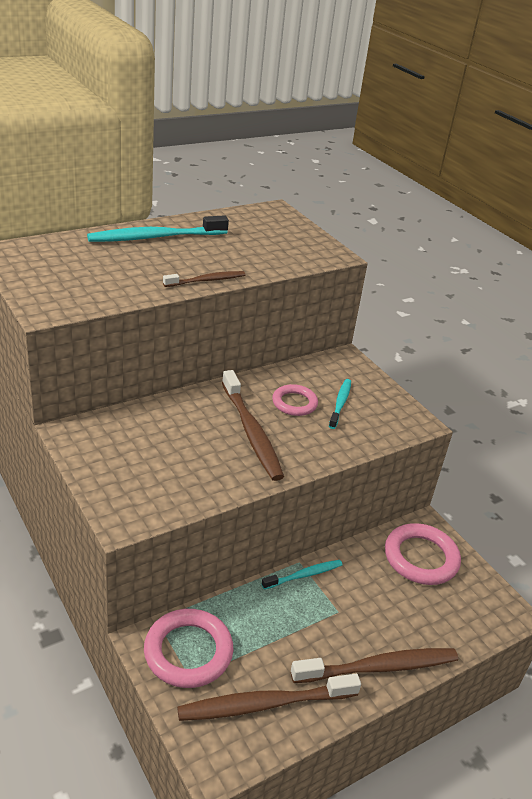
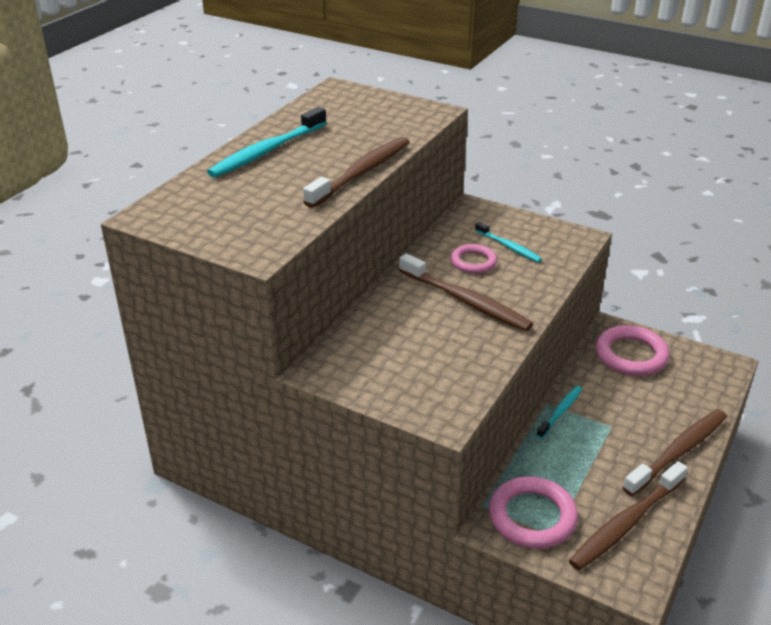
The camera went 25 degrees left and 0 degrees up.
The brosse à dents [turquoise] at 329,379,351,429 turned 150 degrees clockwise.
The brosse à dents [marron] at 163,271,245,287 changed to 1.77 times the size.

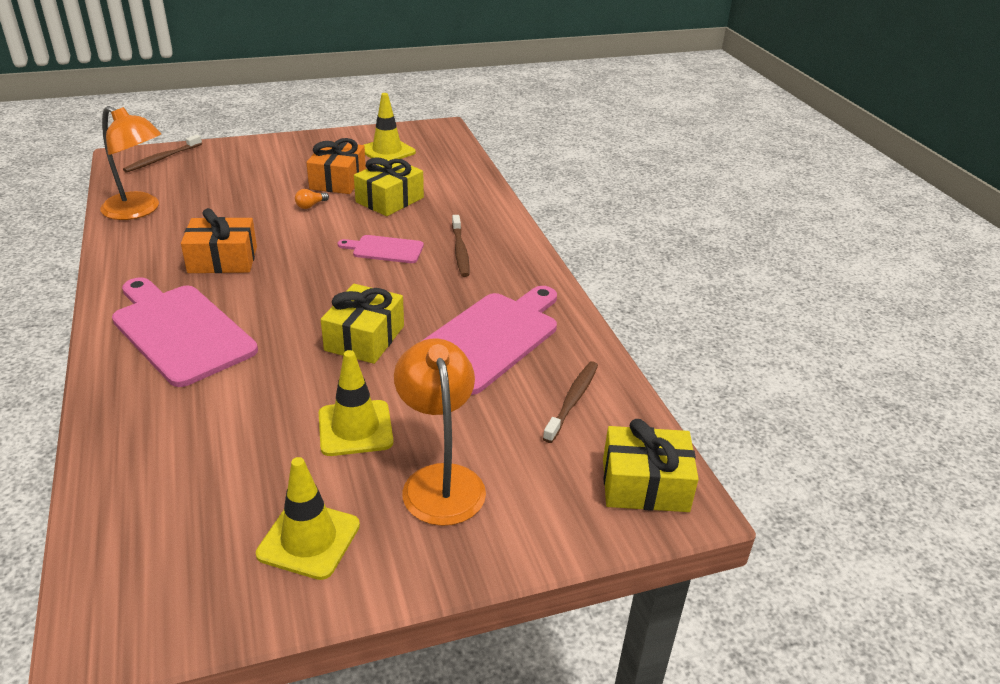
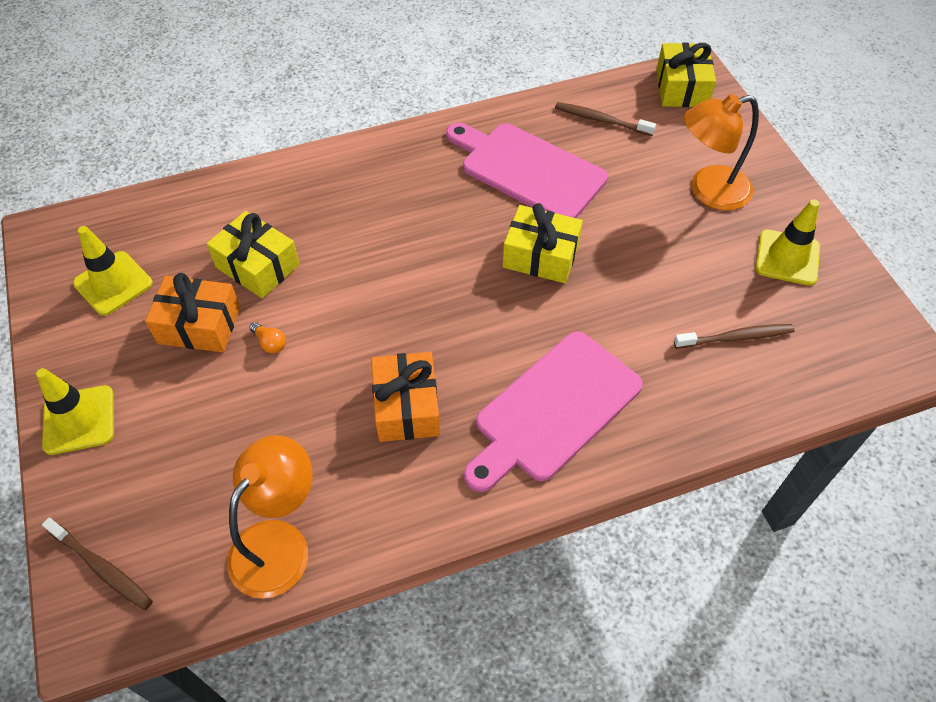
The camera went 90 degrees left and 20 degrees up.
The planche à découper [rose] at 338,235,424,263 disappeared.
The cône de chantier [jaune] moved from 319,350,393,456 to 36,368,114,455.
The brosse à dents [marron] moved from 452,215,470,277 to 674,324,795,348.

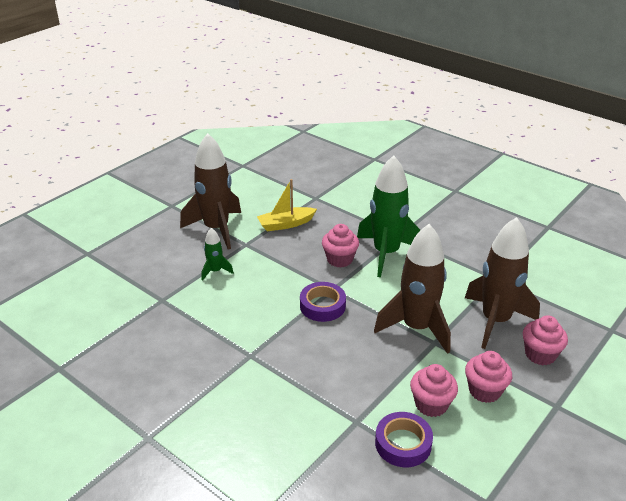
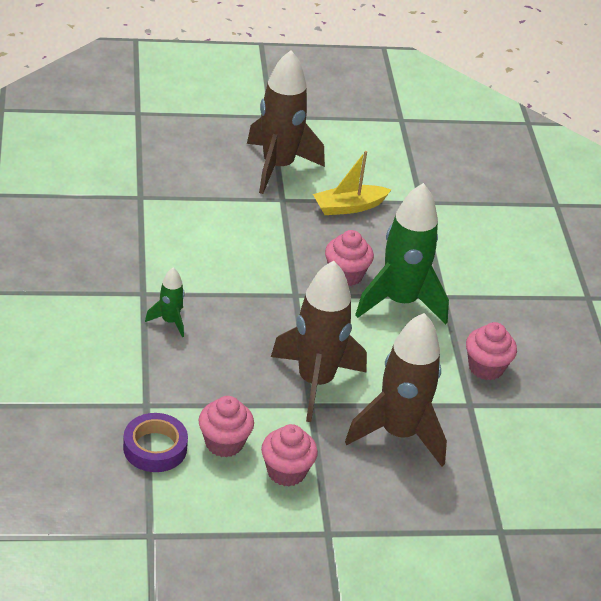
The camera went 40 degrees right and 5 degrees up.
The ruban adhésif [violet] at 300,282,346,322 disappeared.
The fusée [vert] moved from 201,228,234,281 to 145,267,185,337.
The muffin [rose] moved from 523,315,568,365 to 466,322,517,380.
The bateau [jaune] at 257,179,317,231 turned 45 degrees counterclockwise.

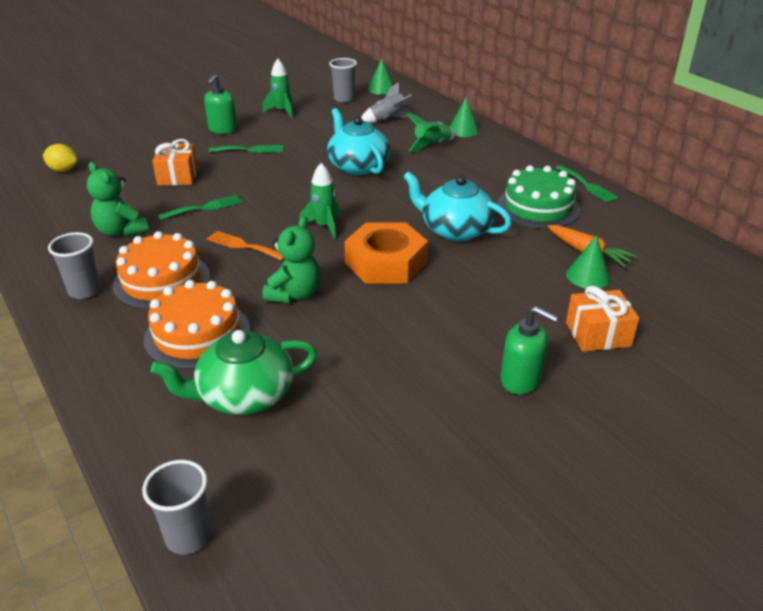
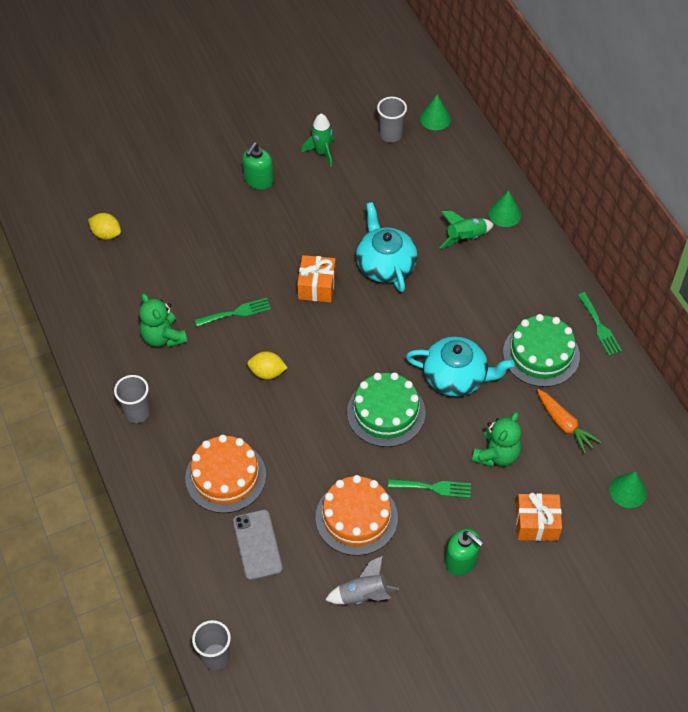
The camera went 10 degrees right and 20 degrees up.
The fusée [vert] at 299,163,340,239 disappeared.
The gâteau [orange] moved from 112,231,210,310 to 316,475,398,556.
The cadeau [orange] moved from 152,139,198,186 to 297,255,336,302.
The fourchette [vert] moved from 209,145,283,153 to 388,479,471,498.
The ours en peluche [vert] moved from 263,216,321,303 to 472,412,521,467.
The fusée [gris] moved from 361,82,413,123 to 325,556,399,605.
The cône [vert] moved from 566,235,610,288 to 609,471,647,508.
The théière [vert] at 151,330,317,415 was replaced by the téléphone [gris] at 233,510,283,580.
The fourchette [orange] at 206,231,284,261 was replaced by the citron [jaune] at 247,351,288,379.
The écrou [orange] at 344,222,428,283 was replaced by the gâteau [vert] at 347,372,425,447.
The théière [turquoise] at 403,171,512,241 turned 150 degrees clockwise.

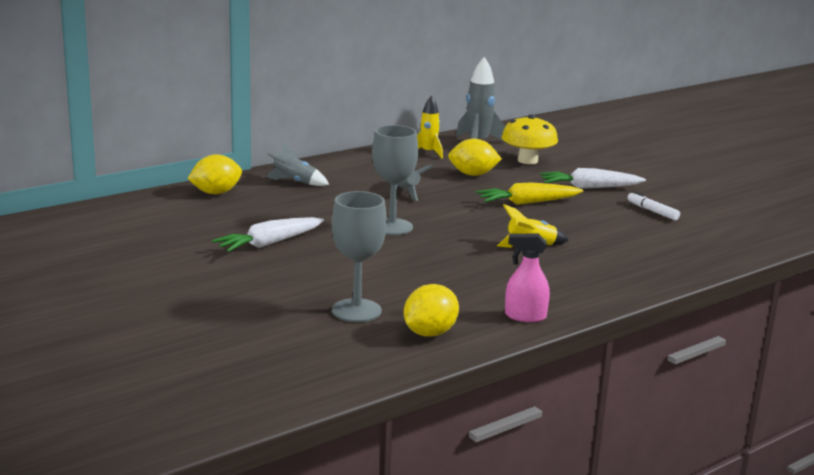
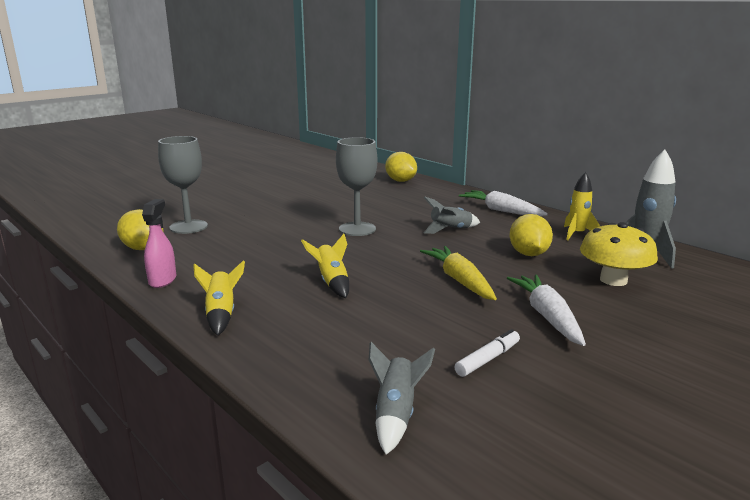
The camera went 85 degrees right and 0 degrees up.
The fusée [jaune] at 193,260,245,336 appeared.
The carotte [blanc] moved from 212,217,324,252 to 459,190,548,216.
The fusée [gris] moved from 265,142,329,186 to 369,342,435,455.

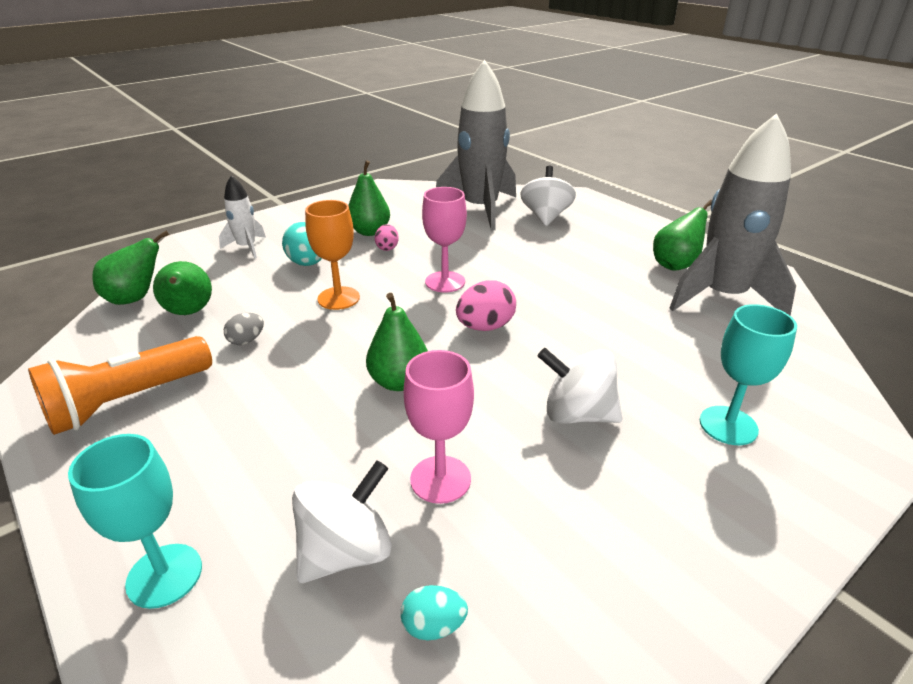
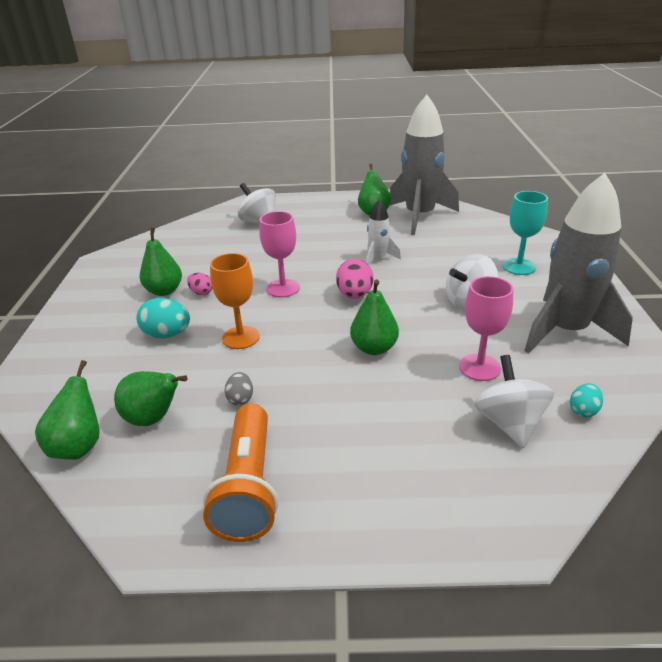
The camera went 50 degrees left and 0 degrees up.
The verre à pied [turquoise] at 68,434,202,609 disappeared.
The fusée [blanc] moved from 219,175,266,258 to 366,199,401,265.
The fusée [gris] moved from 436,60,516,231 to 524,173,633,353.

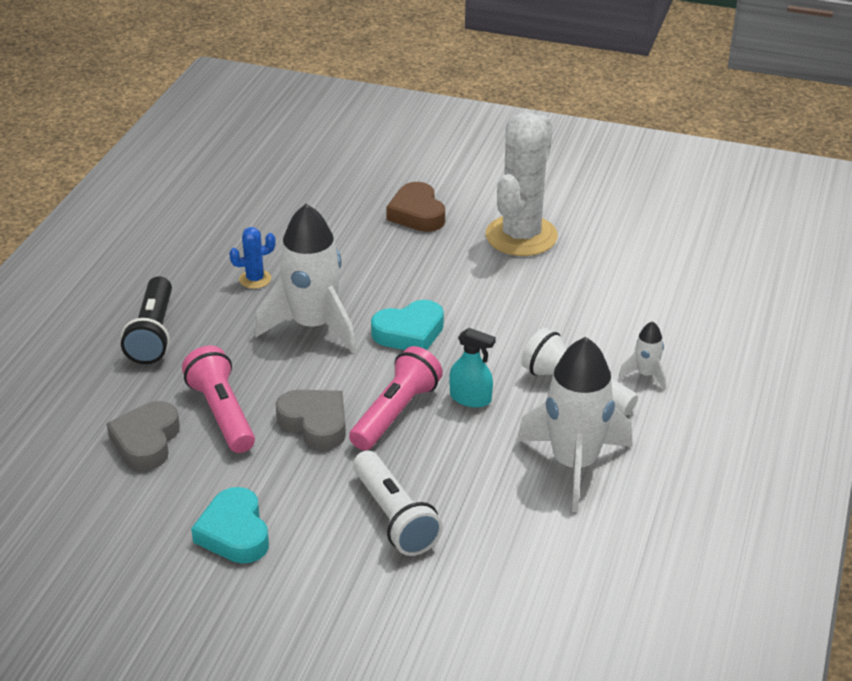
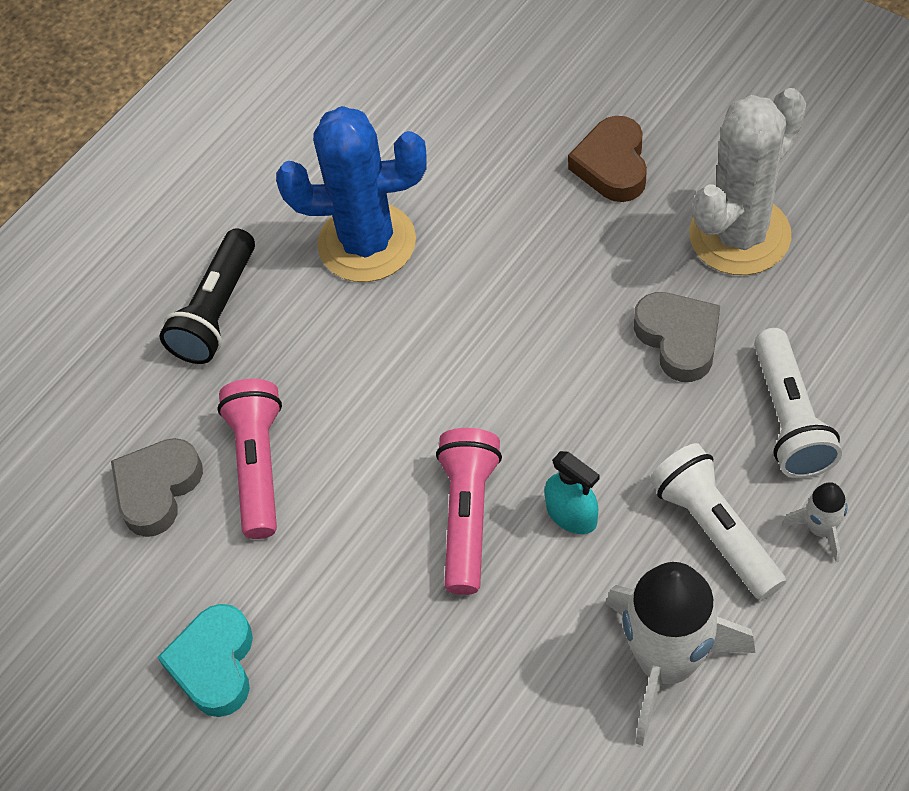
The camera went 25 degrees right and 20 degrees up.
The fusée [blanc] at 255,204,356,353 disappeared.
The cœur [turquoise] at 371,300,444,350 disappeared.
The cœur [gris] moved from 276,390,346,450 to 634,292,720,382.
The lampe de poche [blanc] moved from 353,451,443,556 to 754,328,842,478.
The lampe de poche [rose] at 349,346,443,451 turned 45 degrees counterclockwise.
The cactus [bleu] at 229,227,276,289 changed to 2.34 times the size.

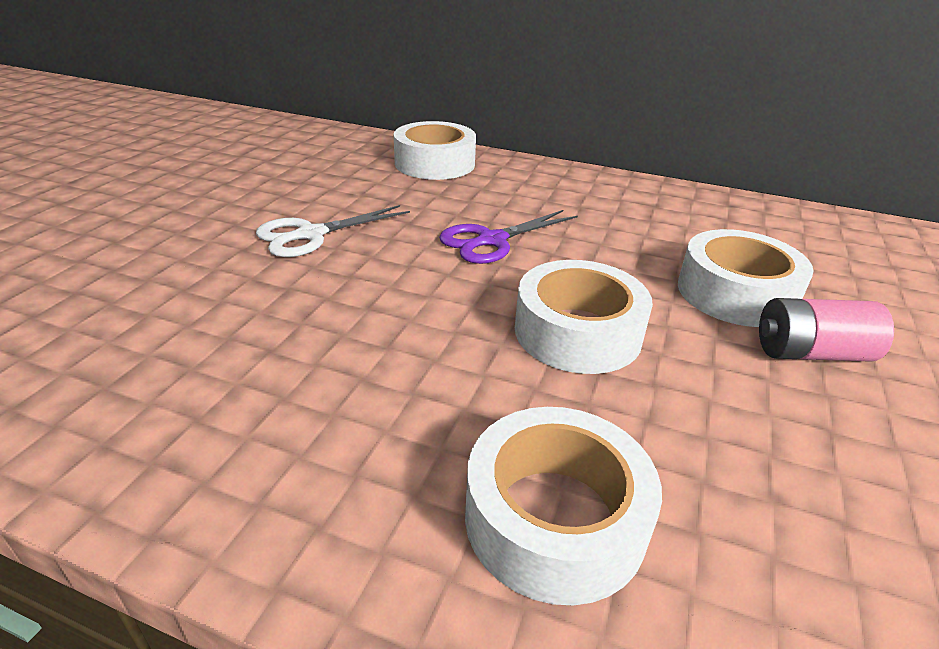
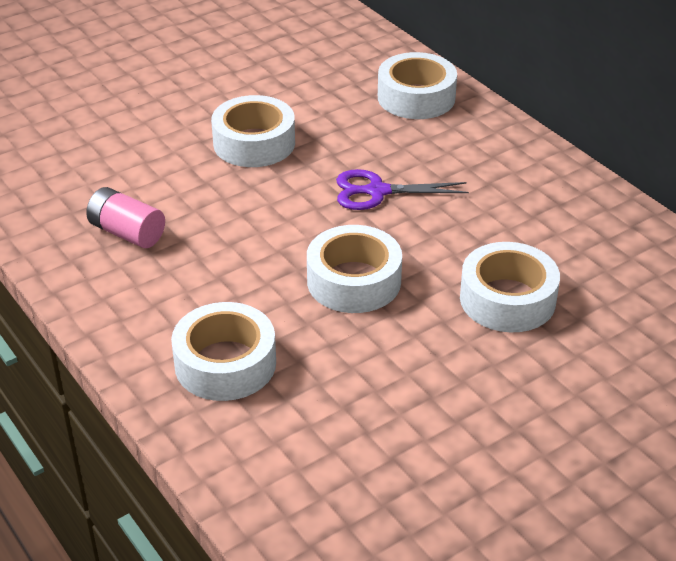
The camera went 35 degrees right and 5 degrees up.
The pile [rose] moved from 759,298,894,362 to 86,187,165,248.
The ciseaux [blanc] at 256,205,410,257 was replaced by the ruban adhésif [blanc] at 211,95,295,167.

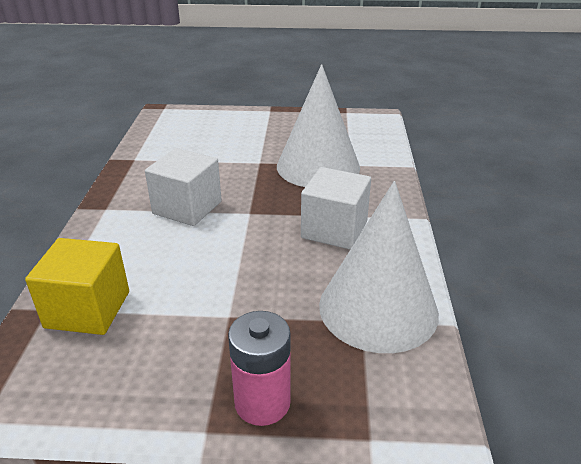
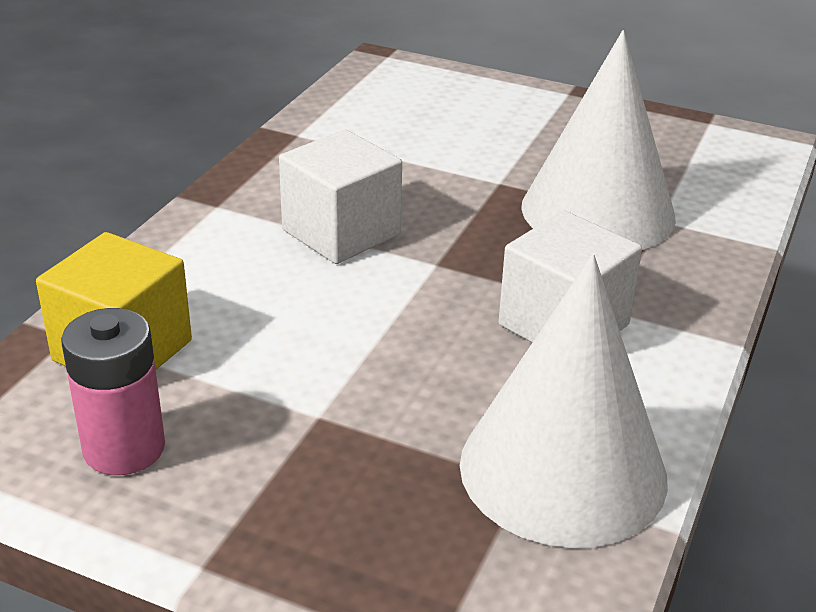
The camera went 20 degrees right and 0 degrees up.
The pile [rose] moved from 228,311,291,426 to 61,308,165,475.

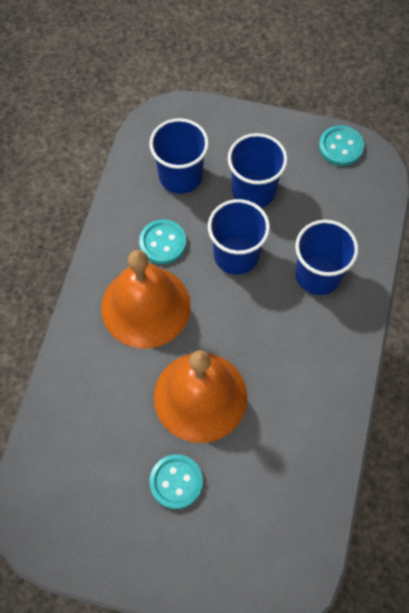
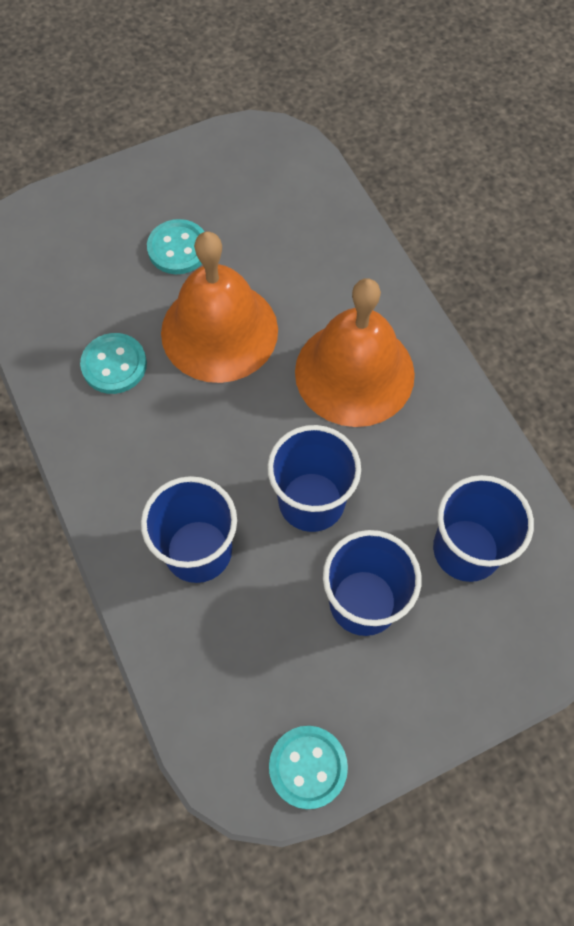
The camera went 140 degrees right and 0 degrees up.
The bouton [turquoise] moved from 139,220,187,264 to 80,333,147,394.

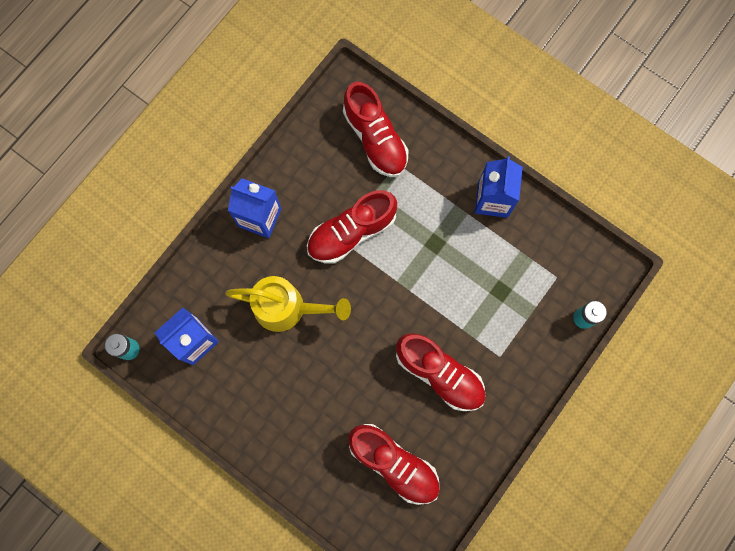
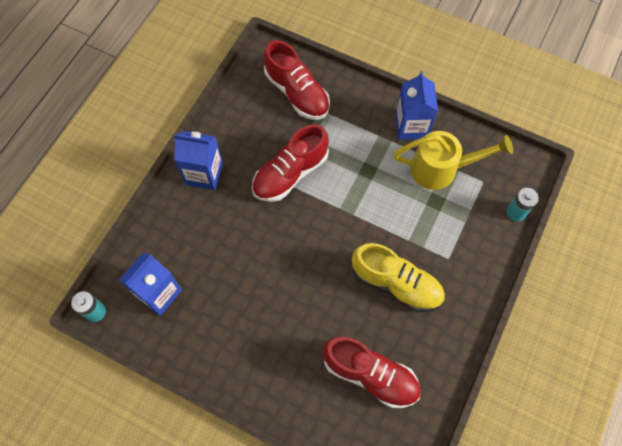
The camera went 10 degrees left and 10 degrees down.
The arrosoir [jaune] moved from 225,276,351,332 to 393,131,513,190.
The chaussure [rouge] at 396,333,486,411 became the chaussure [jaune] at 352,243,445,312.

